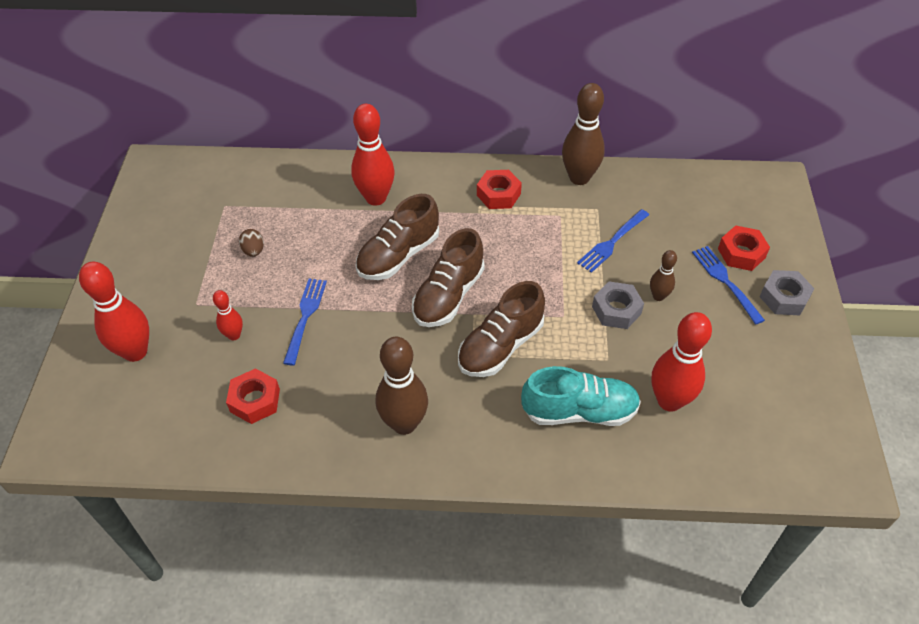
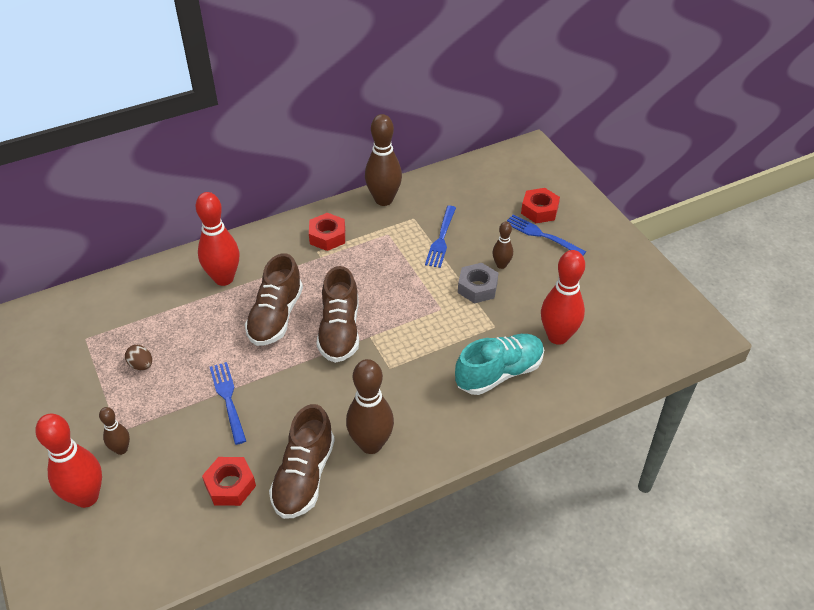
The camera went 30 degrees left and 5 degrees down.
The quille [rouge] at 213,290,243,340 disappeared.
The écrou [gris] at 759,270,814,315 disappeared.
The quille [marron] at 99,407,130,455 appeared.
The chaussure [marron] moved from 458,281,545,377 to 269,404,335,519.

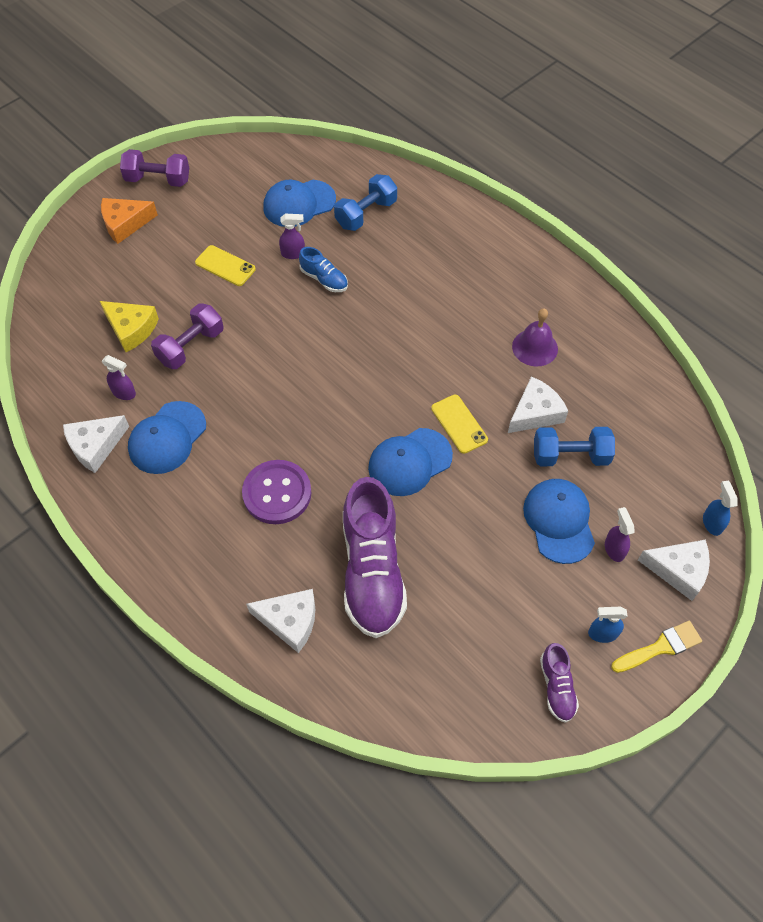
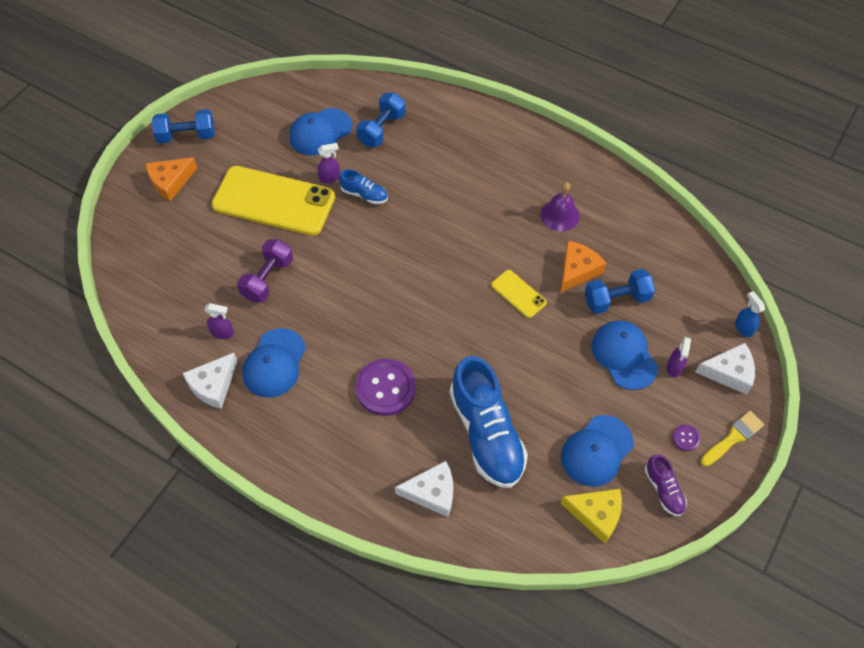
The camera went 15 degrees left and 0 degrees up.
The fromage [jaune] moved from 100,301,159,352 to 560,489,622,544.
The casquette [bleu] moved from 368,428,453,496 to 561,415,634,487.
The vaporisateur [bleu] at 588,607,628,643 was replaced by the bouton [violet] at 672,425,701,451.
The haltère [violet] at 120,149,189,187 became the haltère [bleu] at 152,109,215,144.
The chaussure [violet] at 343,477,407,638 became the chaussure [bleu] at 450,356,528,488.
The fromage [blanc] at 508,376,568,433 became the fromage [orange] at 560,241,606,292.
The vaporisateur [violet] at 605,507,635,562 turned 135 degrees counterclockwise.
The téléphone [jaune] at 195,245,256,286 changed to 2.21 times the size.

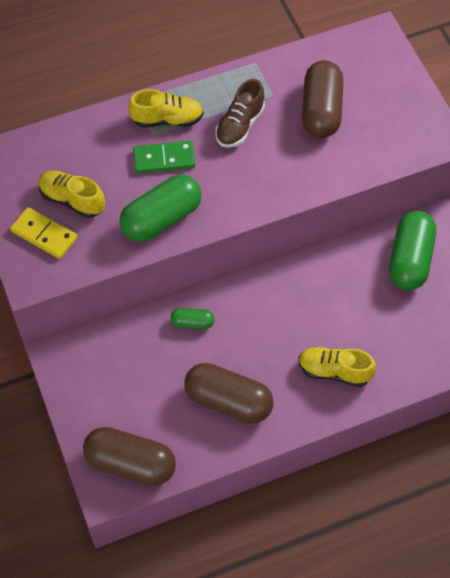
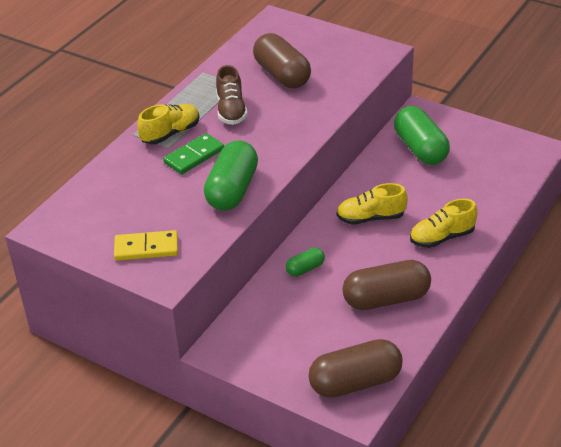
The camera went 35 degrees left and 20 degrees down.
The chaussure [jaune] moved from 39,171,105,218 to 337,183,408,225.

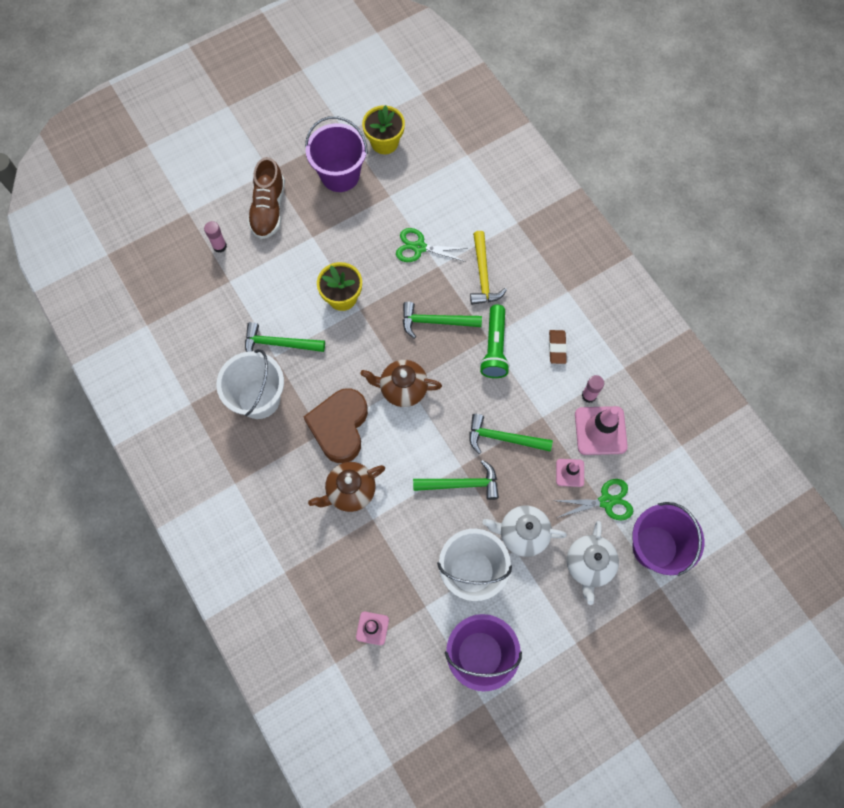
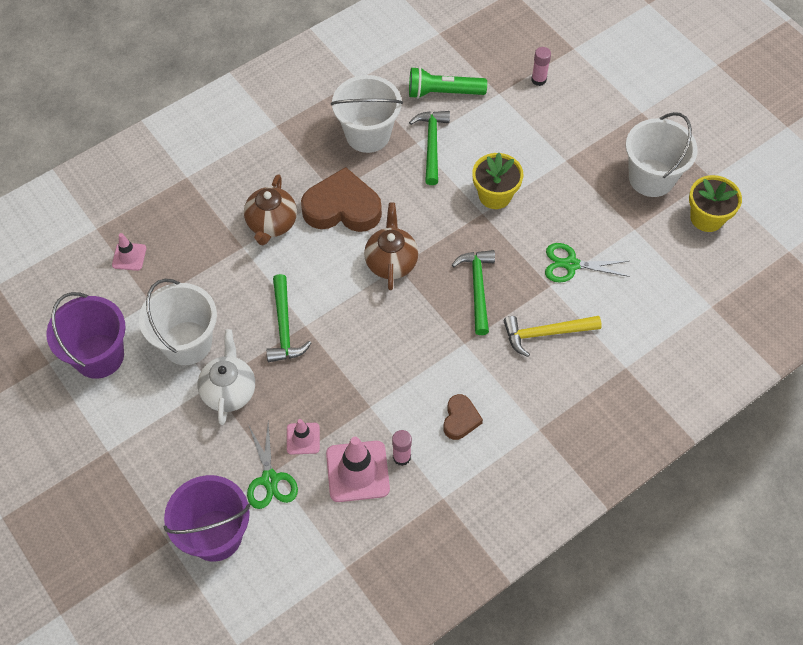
The camera went 85 degrees right and 10 degrees down.
The chaussure [marron] at 248,157,285,239 disappeared.
The marteau [vert] at 469,414,553,454 disappeared.
The théière [blanc] at 567,521,619,605 disappeared.
The lampe de poche [vert] moved from 480,305,510,378 to 409,67,487,99.
The gomme [marron] at 549,330,567,364 was replaced by the cœur [marron] at 443,394,483,440.
The seau [violet] at 305,116,368,192 became the seau [blanc] at 626,112,698,197.
The théière [marron] at 308,462,385,512 turned 135 degrees counterclockwise.
The ciseaux [vert] at 396,228,469,262 turned 90 degrees counterclockwise.

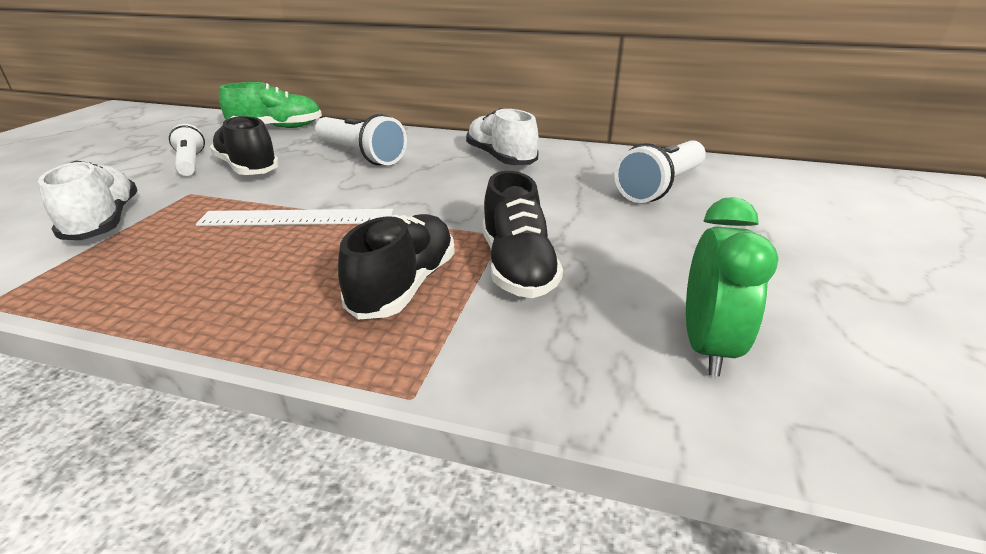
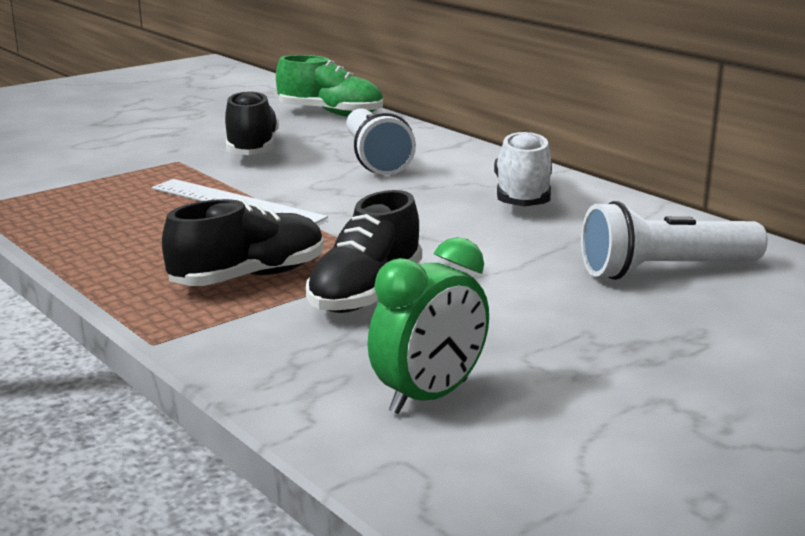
The camera went 35 degrees right and 10 degrees down.
The chaussure [blanc] at 38,161,137,240 disappeared.
The lampe de poche [blanc] at 169,124,205,176 disappeared.

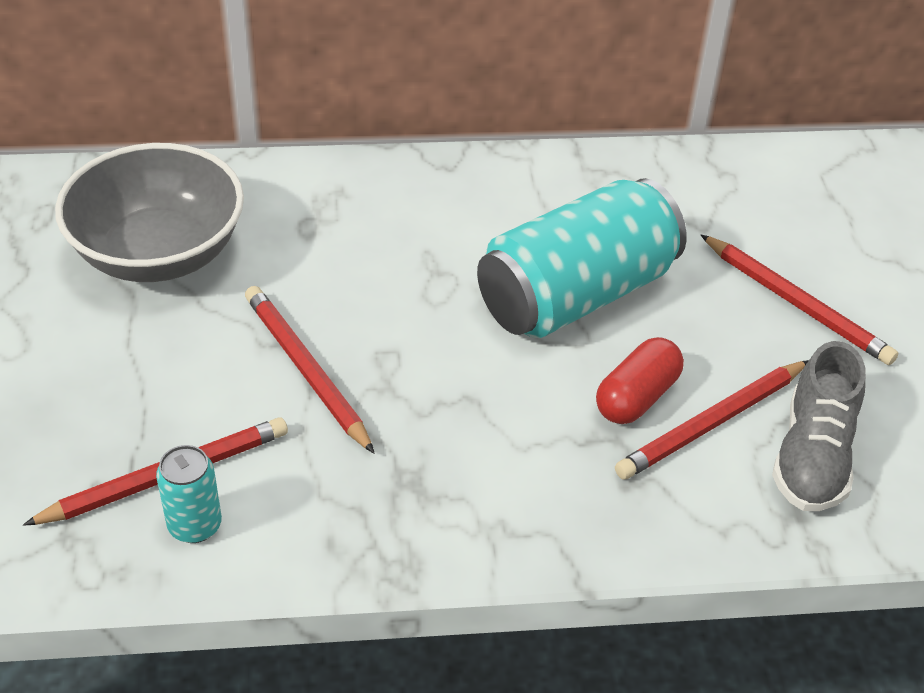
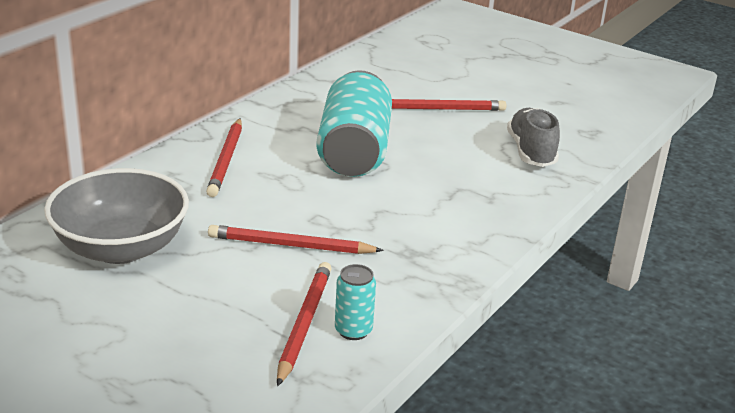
The camera went 50 degrees left and 15 degrees down.
The gélule [rouge] at 596,337,684,424 disappeared.
The crayon [rouge] moved from 615,360,809,480 to 206,118,242,197.
The chaussure [gris] at 772,341,866,511 turned 150 degrees counterclockwise.

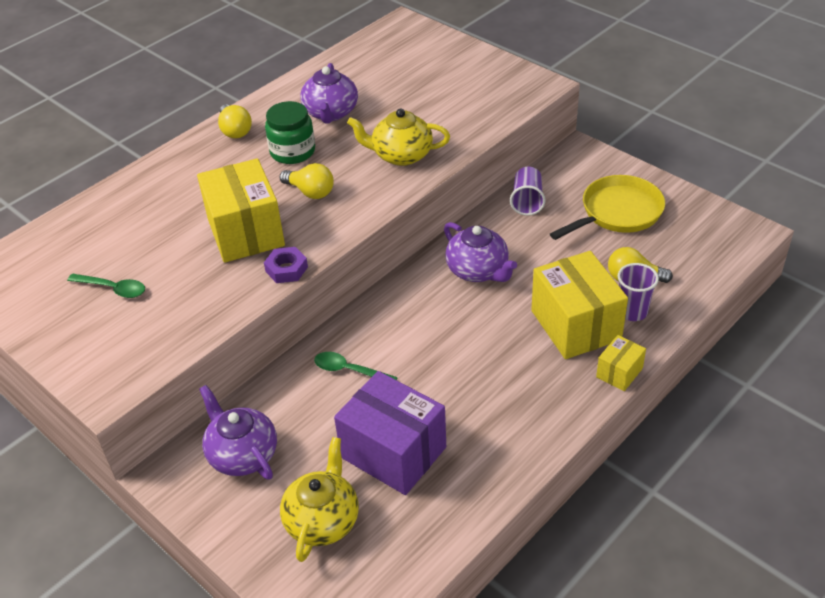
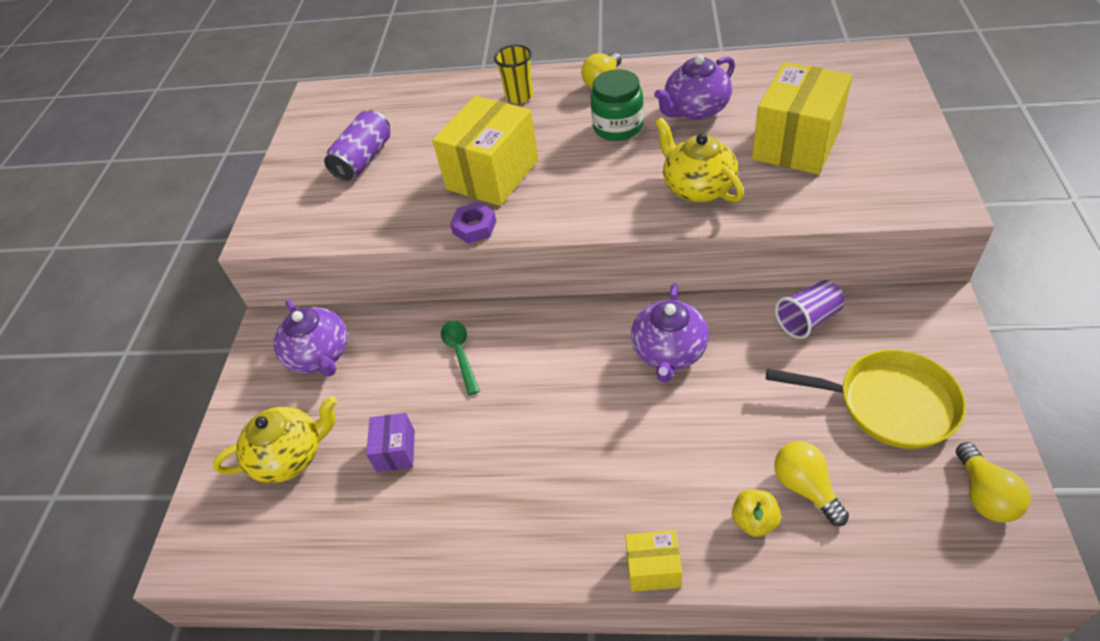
The camera went 55 degrees right and 5 degrees up.
The gobelet [jaune] at 494,45,533,104 appeared.
The ampoule [jaune] moved from 280,163,334,199 to 956,442,1031,522.
The boîte [jaune] moved from 531,251,628,359 to 752,62,852,175.
The cuillère [vert] at 67,274,145,298 was replaced by the canette [violet] at 324,110,390,181.
The gobelet [violet] at 618,263,659,321 was replaced by the pomme [jaune] at 732,489,781,537.
The théière [violet] at 199,385,277,480 turned 135 degrees clockwise.
The boîte [violet] at 334,371,446,495 changed to 0.48 times the size.

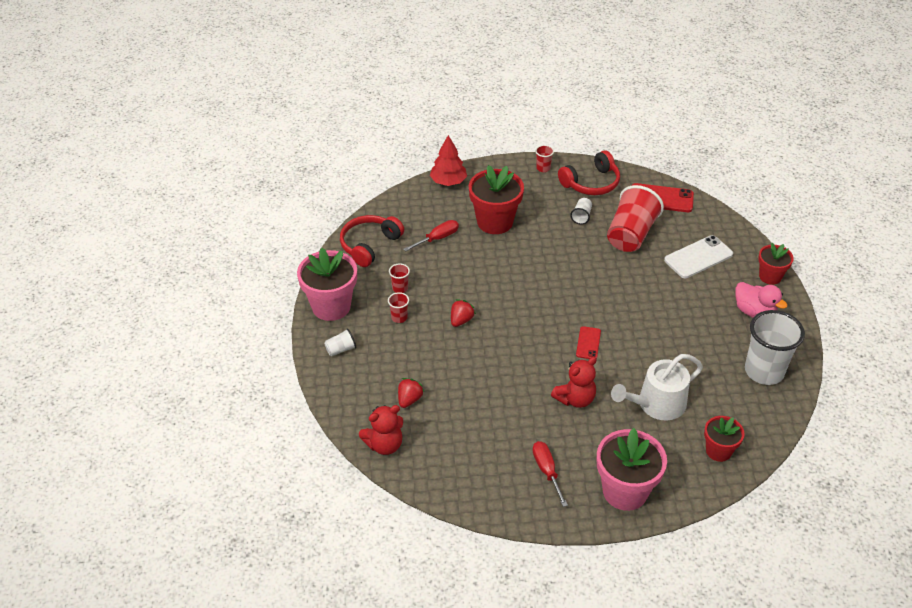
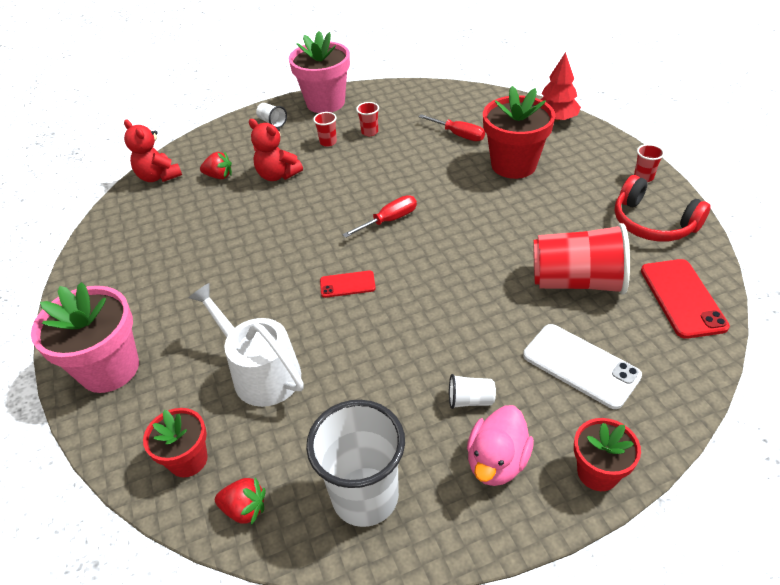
The camera went 75 degrees right and 0 degrees up.
The casque audio [rouge] at 340,215,404,267 disappeared.
The fraise [rouge] moved from 451,299,476,327 to 215,477,265,525.
The tournevis [rouge] moved from 532,441,568,507 to 342,195,417,238.
The ours en peluche [rouge] moved from 551,357,597,408 to 249,119,303,181.
The gobelet [blanc] moved from 570,198,592,225 to 449,374,496,409.

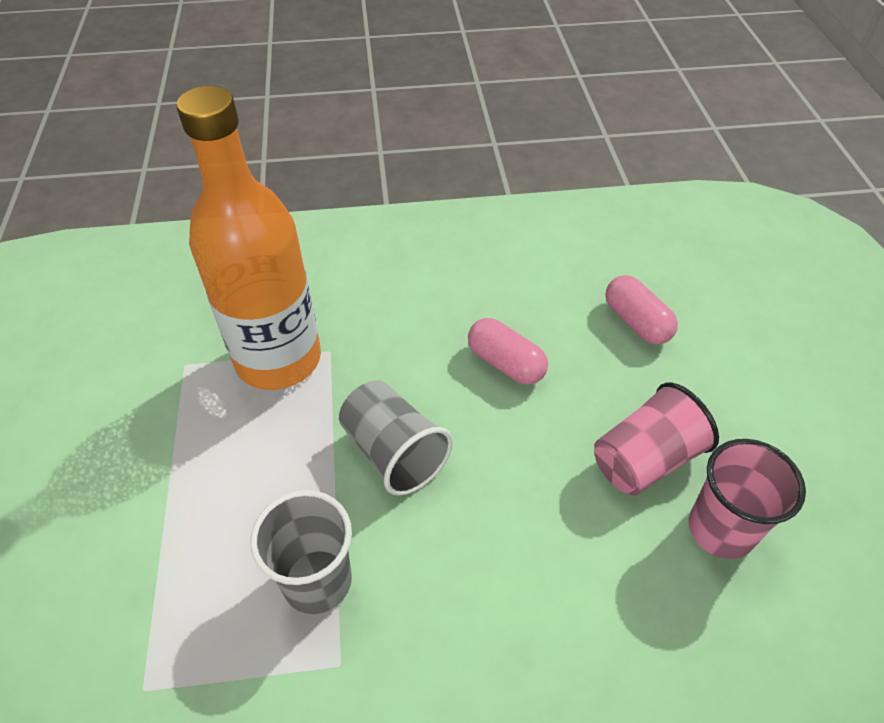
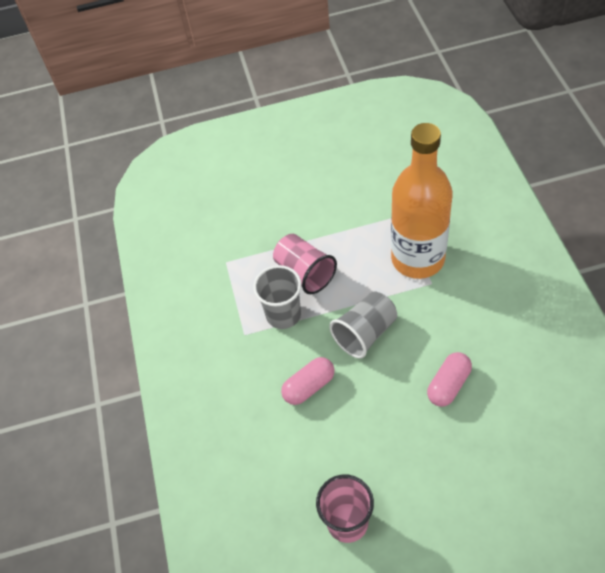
The camera went 90 degrees right and 5 degrees up.
The gobelet [rose] moved from 594,382,719,496 to 273,234,337,294.
The gélule [rose] moved from 605,275,678,345 to 281,357,335,405.

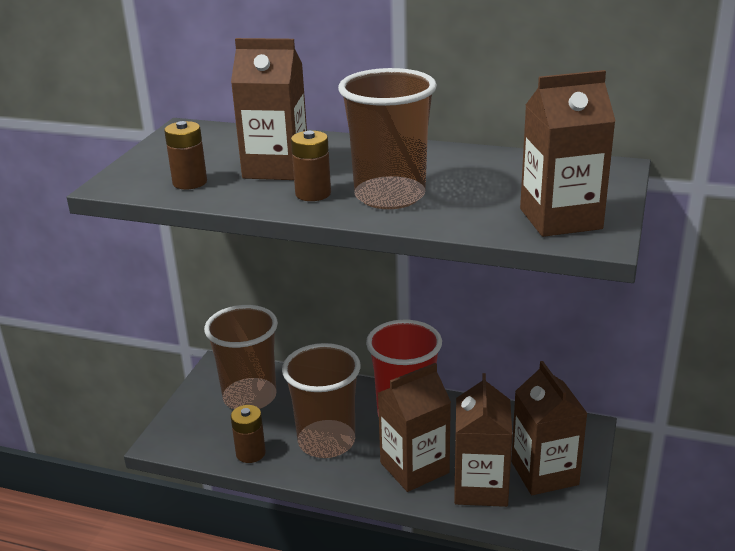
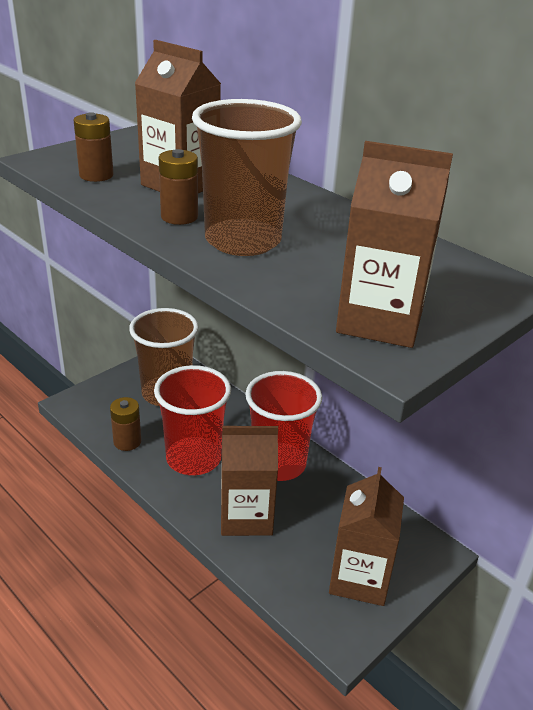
The camera went 25 degrees right and 5 degrees up.
The brique de lait [marron] at 454,373,512,507 disappeared.
The gobelet [marron] at 282,343,361,458 became the gobelet [rouge] at 154,365,231,475.

